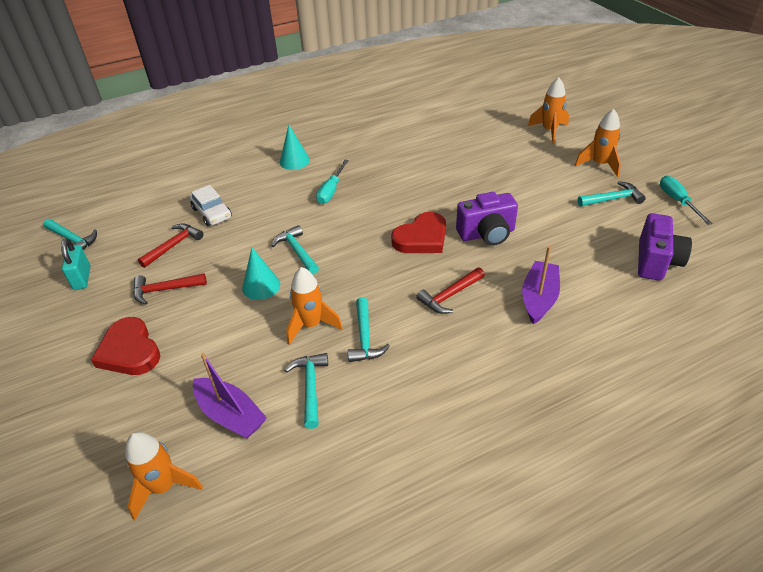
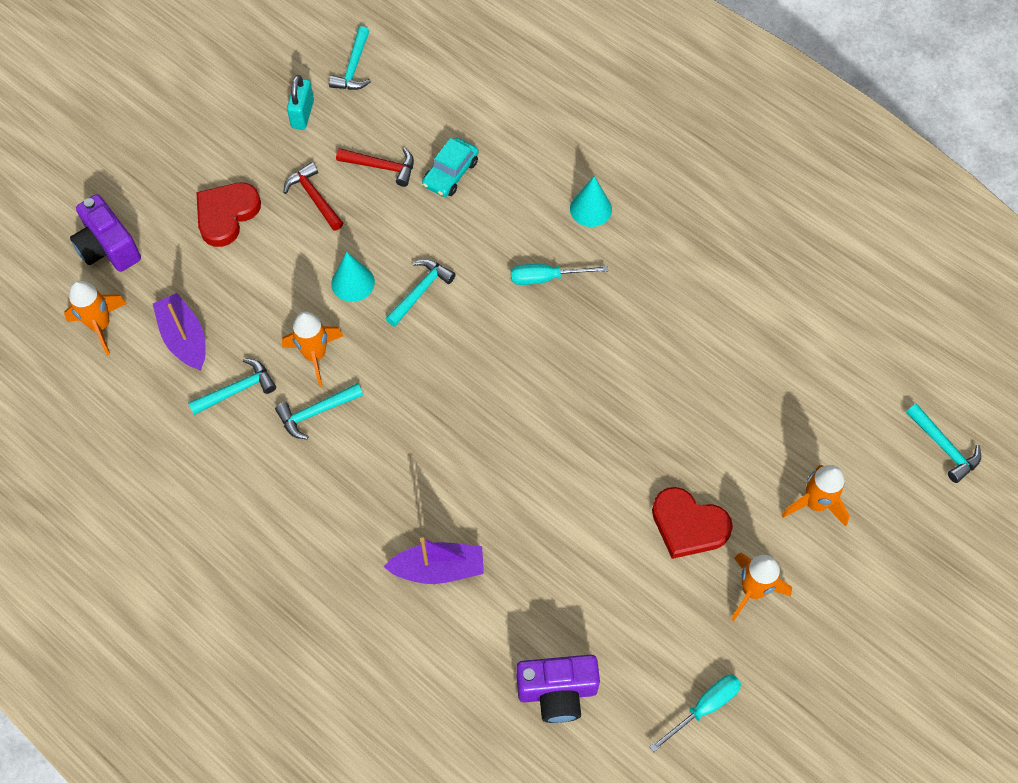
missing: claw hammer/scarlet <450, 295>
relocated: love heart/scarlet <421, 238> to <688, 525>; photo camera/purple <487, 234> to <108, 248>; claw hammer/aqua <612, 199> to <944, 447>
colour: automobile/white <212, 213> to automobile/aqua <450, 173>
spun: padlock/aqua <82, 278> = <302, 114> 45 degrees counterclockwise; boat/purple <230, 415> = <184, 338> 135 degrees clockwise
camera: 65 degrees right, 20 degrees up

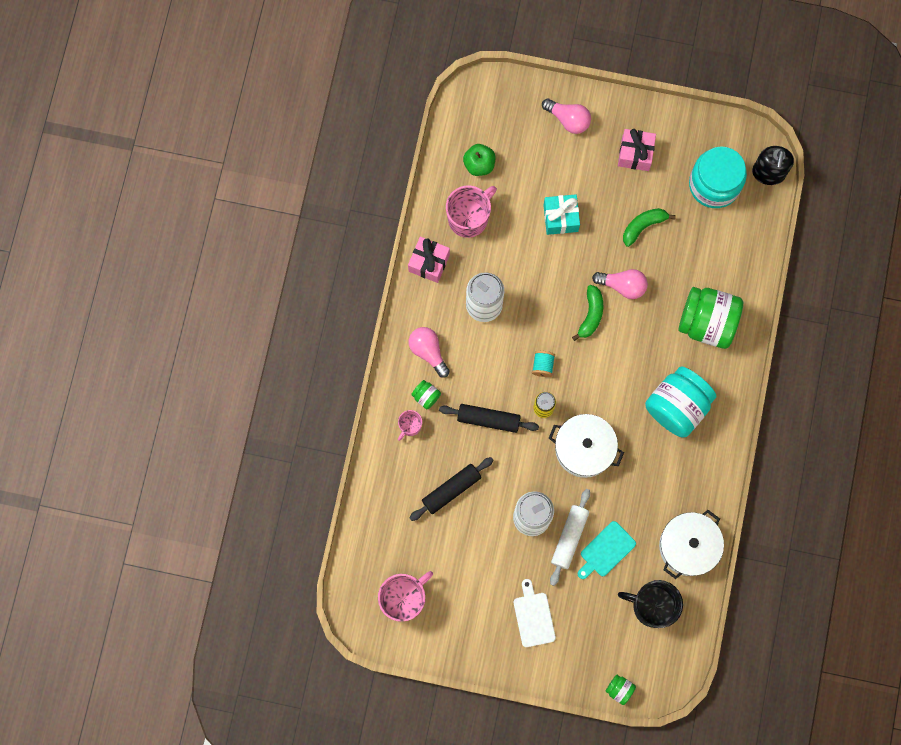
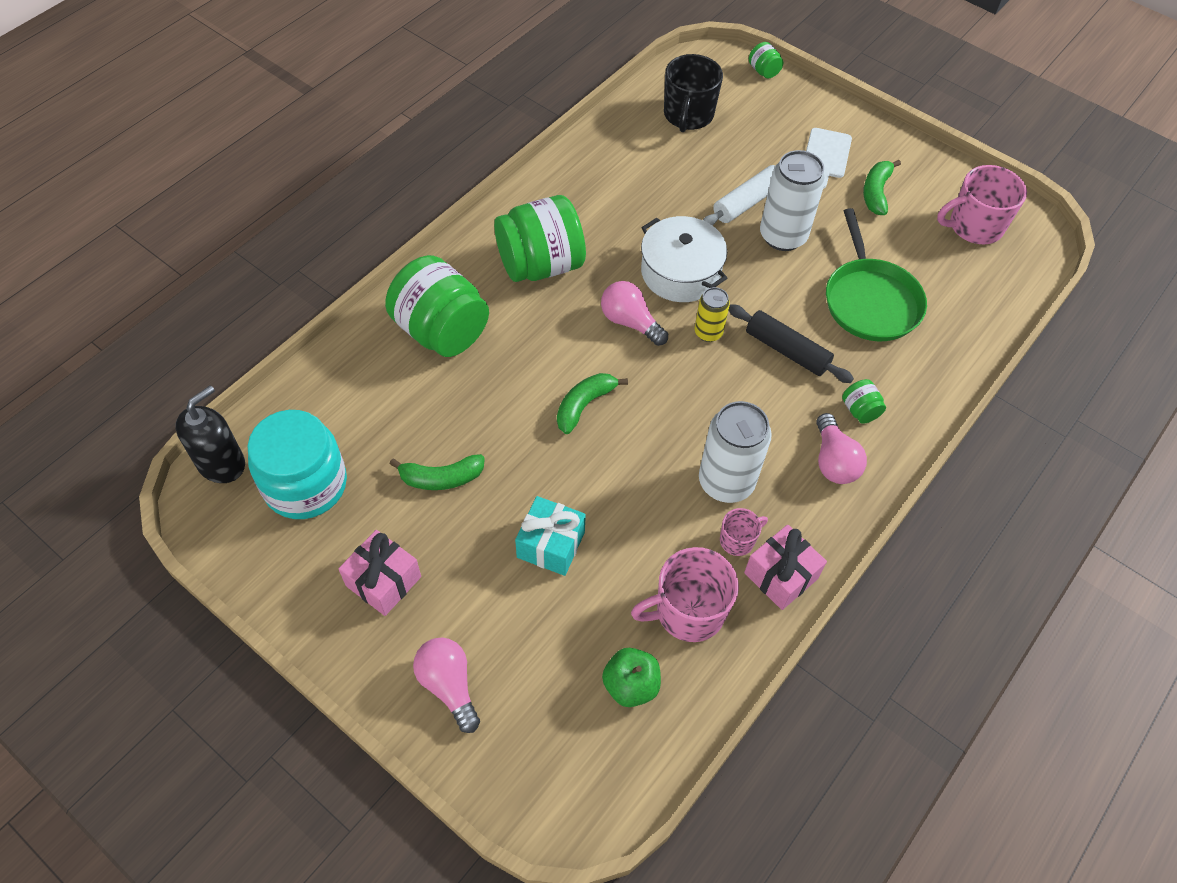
missing: bobbin/aqua <542, 366>; chopping board/aqua <606, 550>; stockpot/white <688, 546>
appeared: banana fruit/leaf-green <876, 192>
relocated: coffee mug/pink <410, 426> to <737, 540>; bulb/pink <622, 286> to <630, 322>
exchanged: pastry roller/jet-black <451, 490> to pan/leaf-green <870, 301>
colour: jar/aqua <677, 406> to jar/leaf-green <540, 265>
spun: coffee mug/jet-black <652, 606> = <688, 115> 60 degrees clockwise
camera: 155 degrees left, 20 degrees down

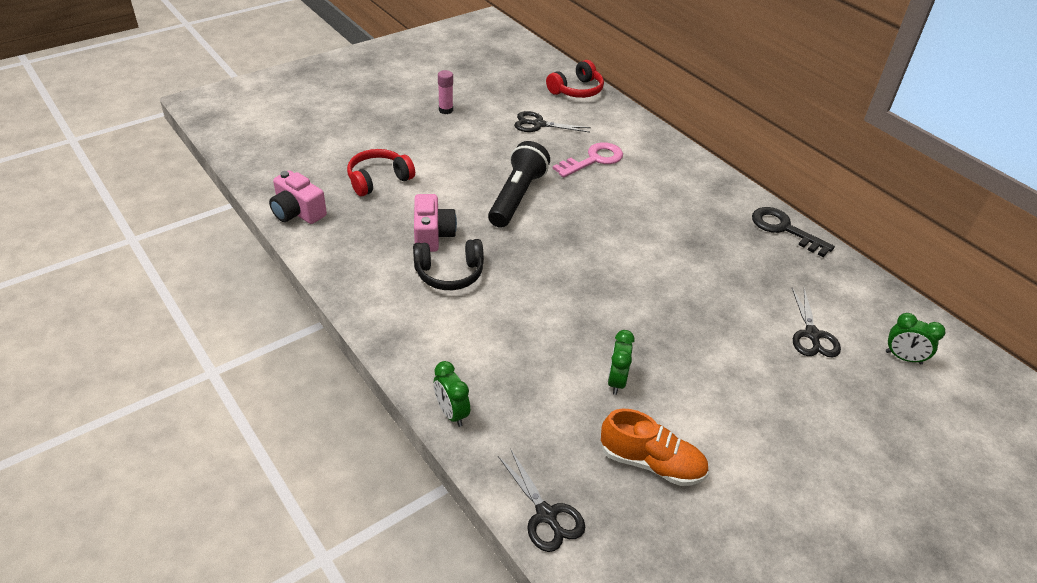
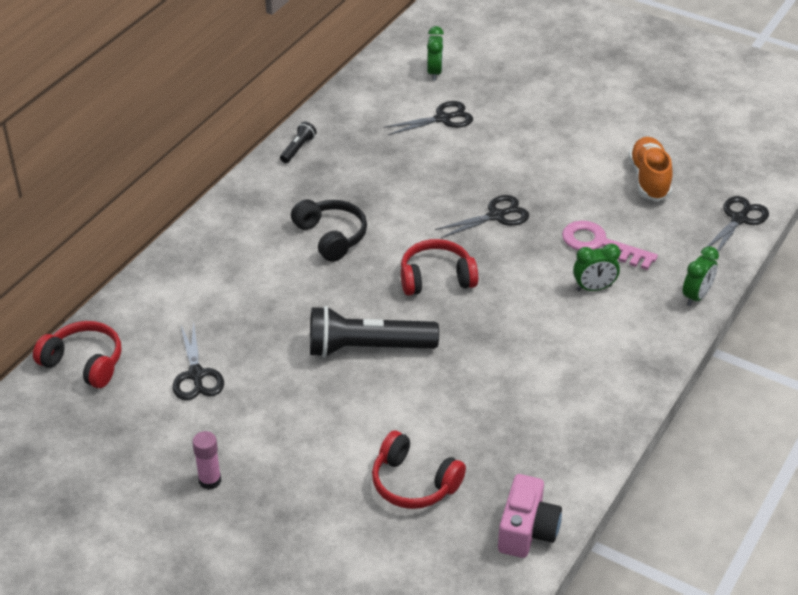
missing: photo camera/pink <432, 235>
appeared: over-ear headphones/scarlet <436, 278>; pair of scissors/jet-black <496, 216>
relocated: over-ear headphones/jet-black <449, 273> to <331, 236>; door key/pink <593, 160> to <601, 244>; clock/leaf-green <616, 381> to <594, 288>
exchanged: door key/jet-black <784, 229> to flashlight/jet-black <298, 148>
camera: 110 degrees left, 0 degrees up

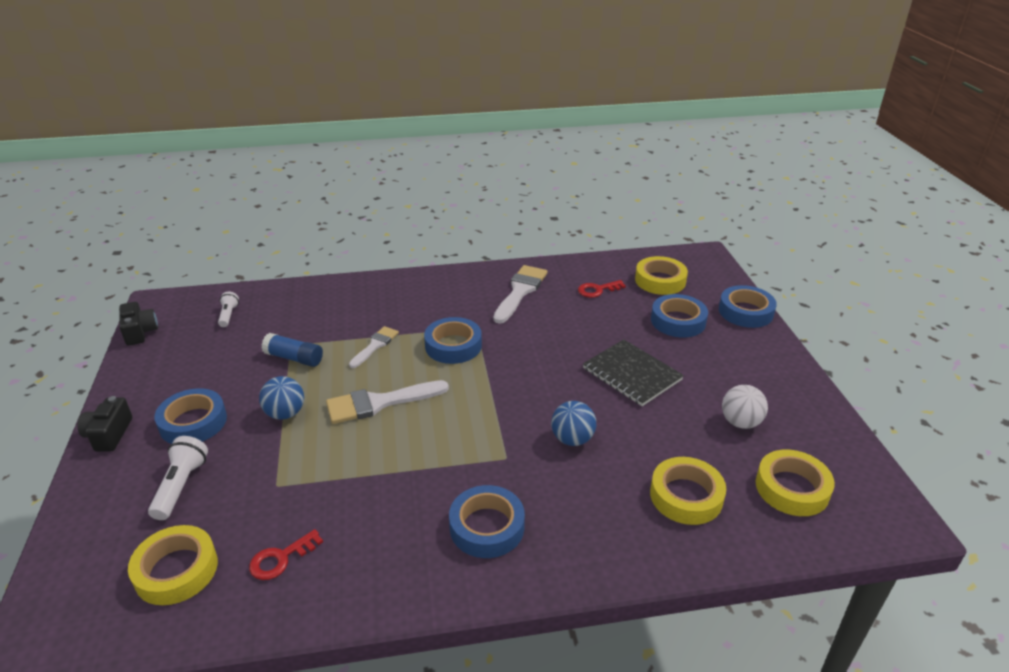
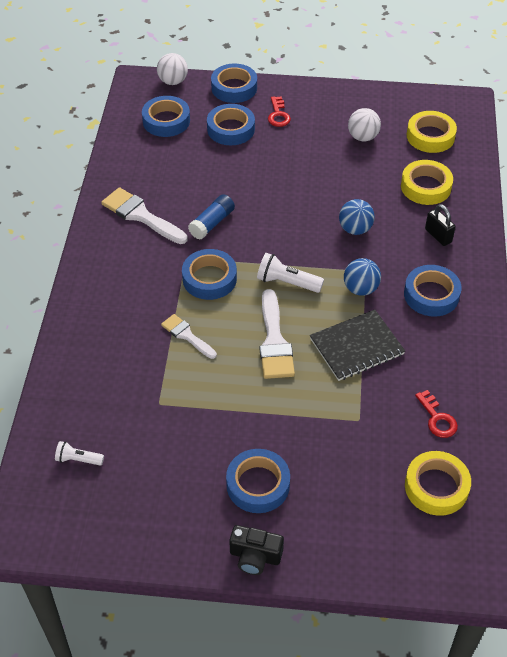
missing: photo camera/jet-black <140, 332>
appeared: play ball/white <173, 81>; padlock/jet-black <438, 236>
relocated: flashlight/white <181, 486> to <287, 282>; play ball/royal blue <285, 413> to <360, 289>; glue stick/royal blue <294, 358> to <212, 223>; door key/scarlet <597, 290> to <278, 115>; exercise book/jet-black <631, 374> to <356, 347>
colour: sticky tape/golden <660, 280> to sticky tape/royal blue <166, 121>
camera: 75 degrees left, 15 degrees up

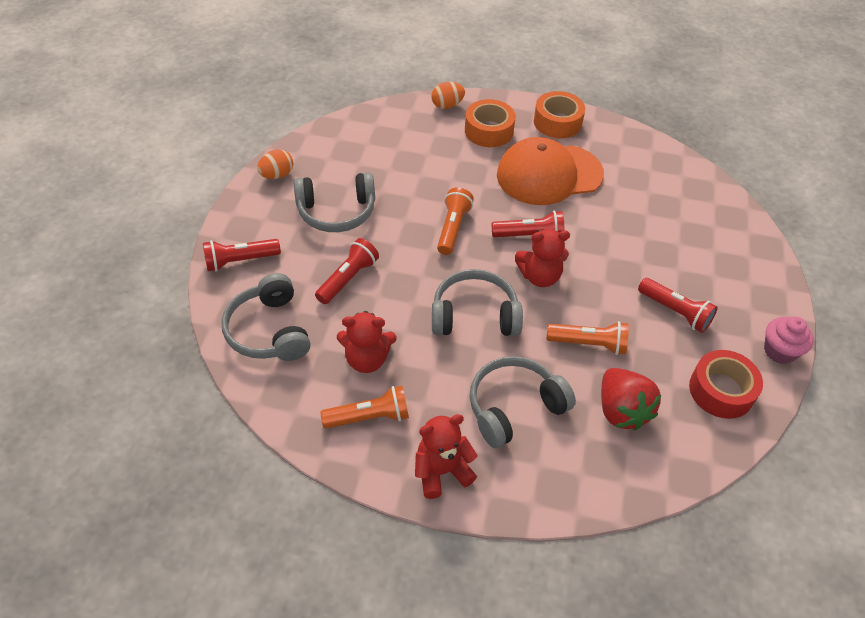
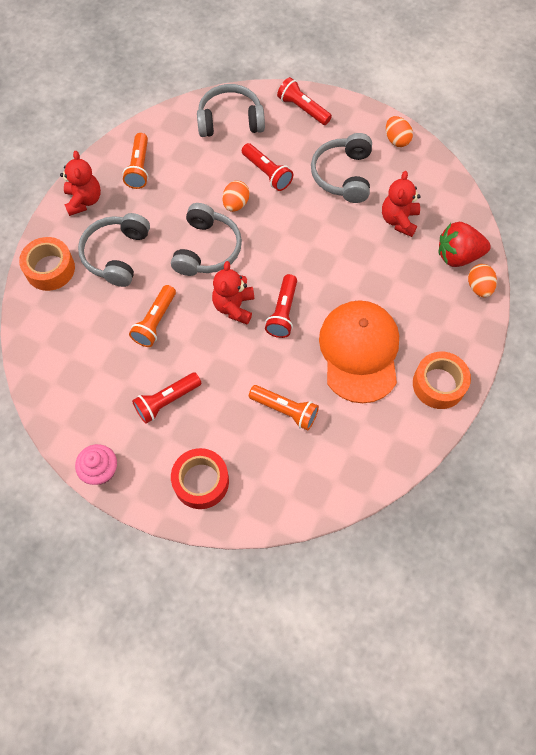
appeared: egg shape/bright orange <236, 204>
relocated: teddy bear/scarlet <367, 359> to <399, 220>; flashlight/bright orange <453, 228> to <285, 410>; sticky tape/bright orange <489, 131> to <50, 269>; berry/scarlet <621, 410> to <458, 256>; sticky tape/scarlet <721, 390> to <201, 481>
spun: flashlight/scarlet <240, 261> = <303, 109> 45 degrees counterclockwise; over-ear headphones/gray <514, 407> = <116, 255> 150 degrees counterclockwise
camera: 105 degrees right, 15 degrees up

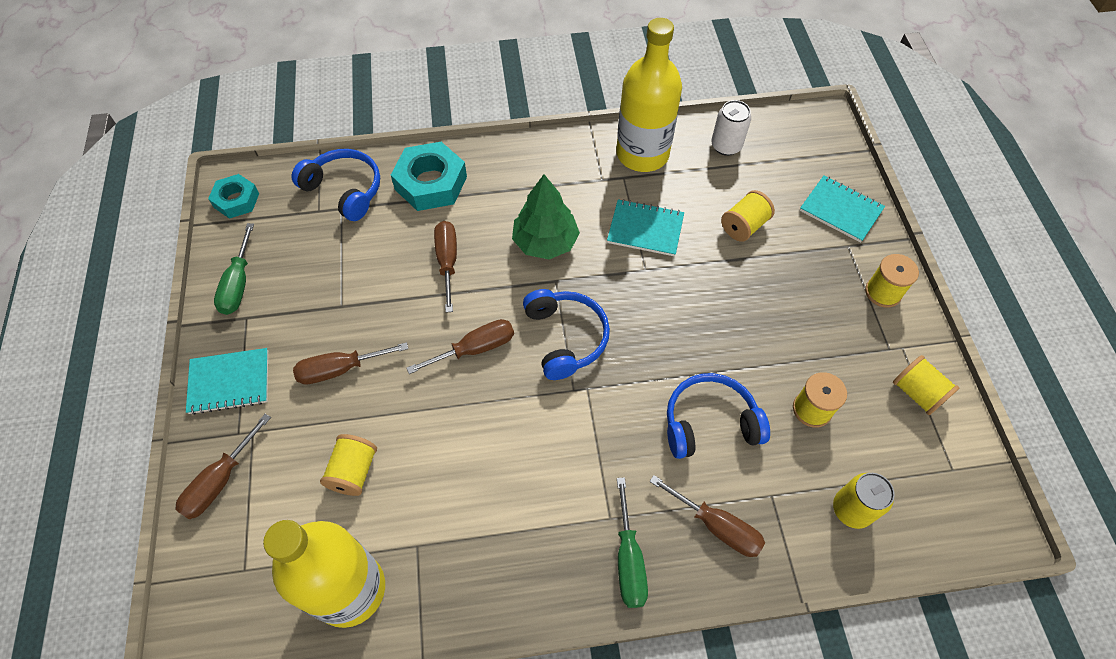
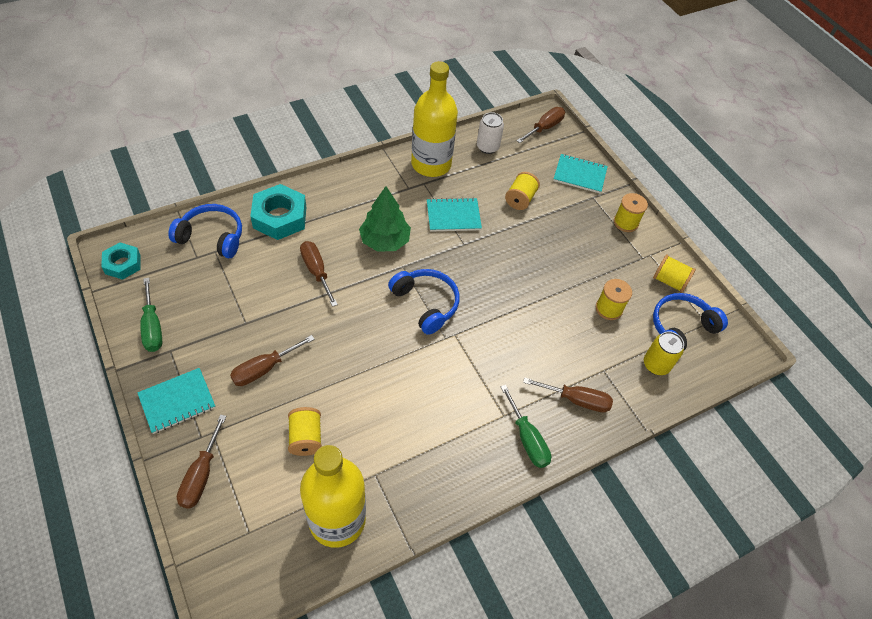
relocated: screwdriver/russet <475, 349> to <544, 128>; over-ear headphones/royal blue <709, 422> to <681, 327>
camera: 25 degrees left, 5 degrees down

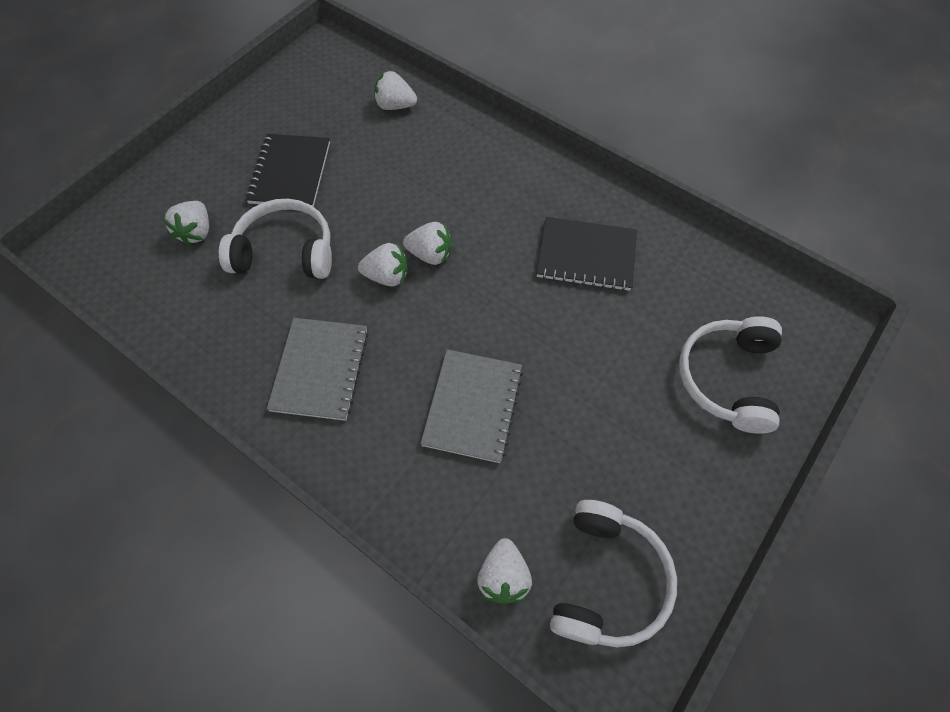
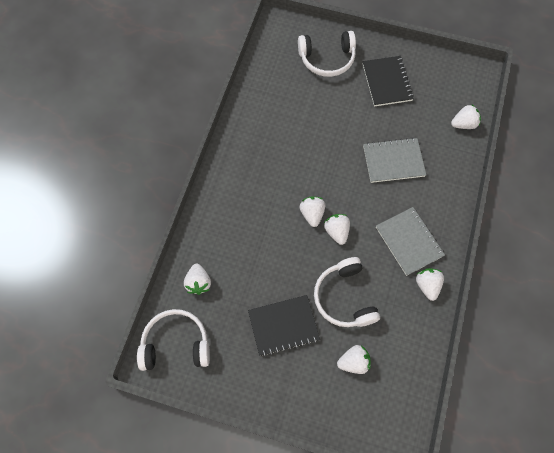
appeared: berry/white <427, 285>
relocated: exercise book/jet-black <586, 255> to <387, 82>; over-ear headphones/white <607, 579> to <176, 344>
spun: exercise book/gray <320, 369> = <409, 241> 75 degrees clockwise
camera: 110 degrees left, 5 degrees up

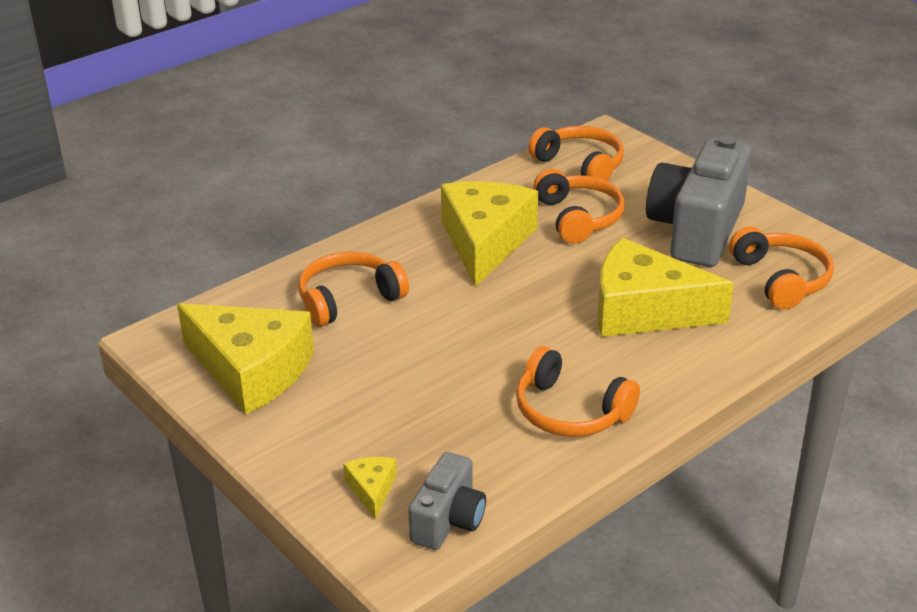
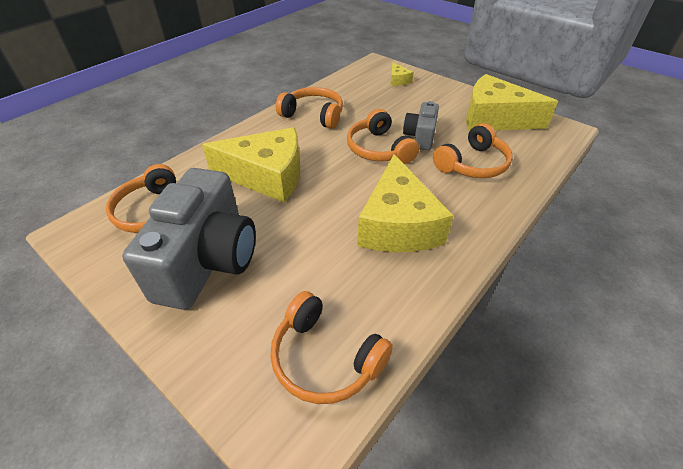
relocated: photo camera/gray <448, 520> to <420, 137>; over-ear headphones/bright orange <578, 218> to <379, 149>
camera: 170 degrees right, 10 degrees up

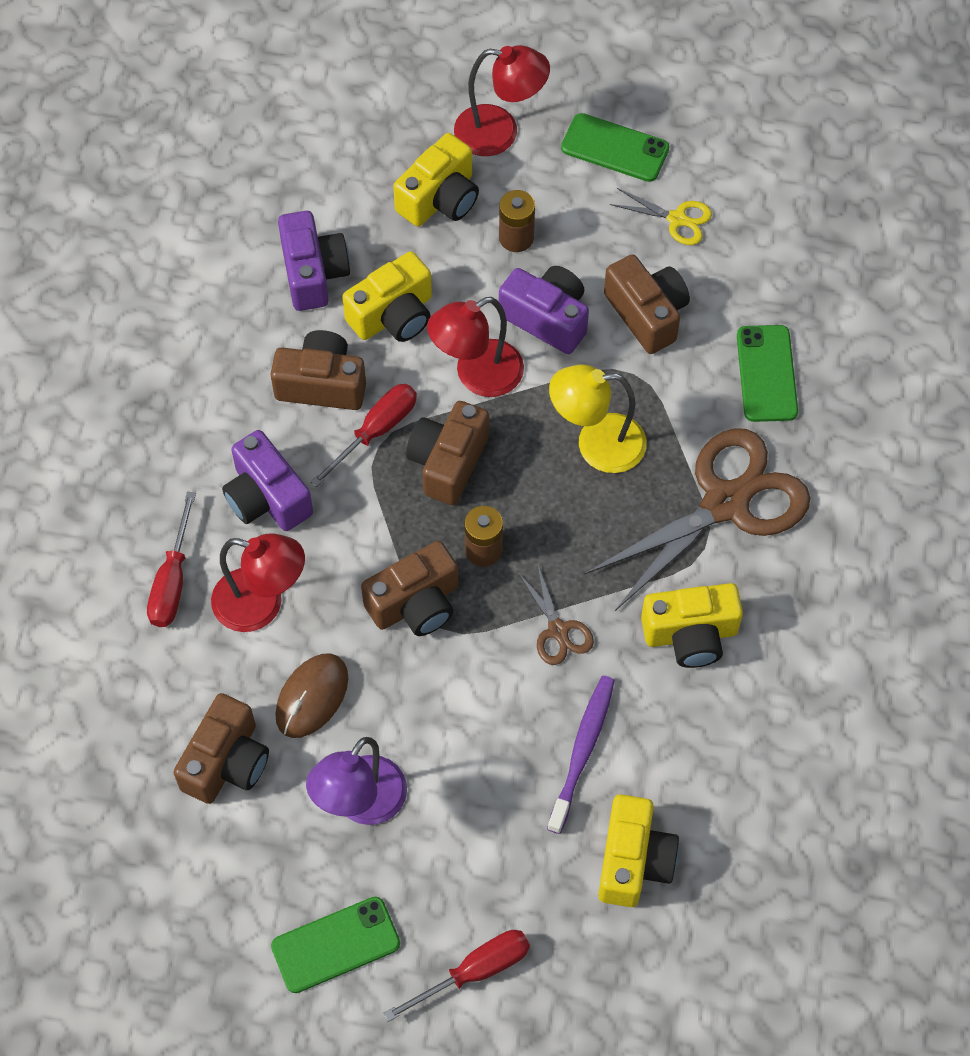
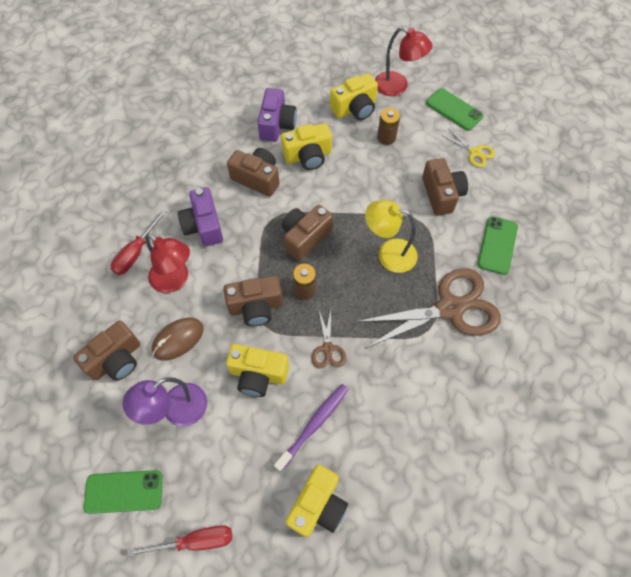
missing: screwdriver/scarlet <376, 431>; lamp/scarlet <477, 375>; photo camera/purple <547, 318>
relocated: photo camera/golden <690, 634> to <258, 375>
camera: 20 degrees right, 0 degrees up

